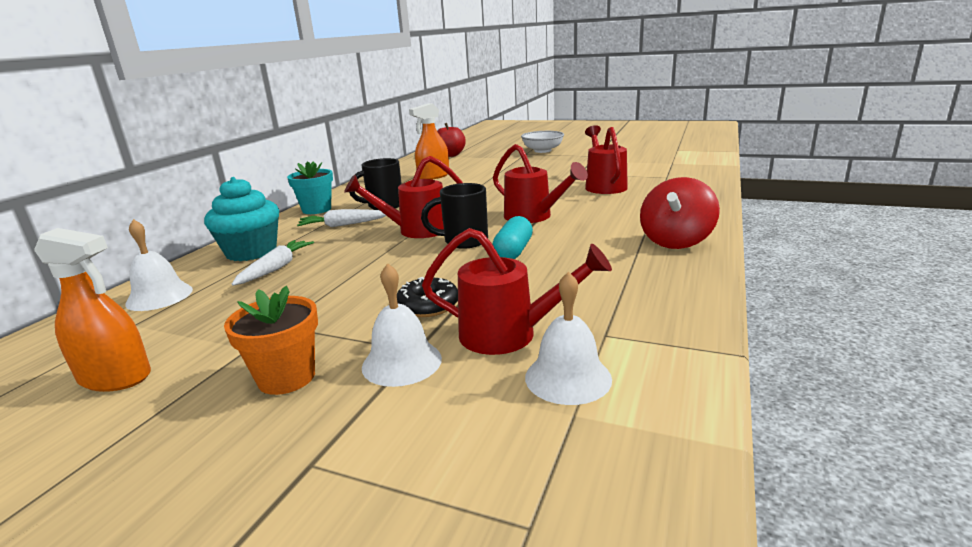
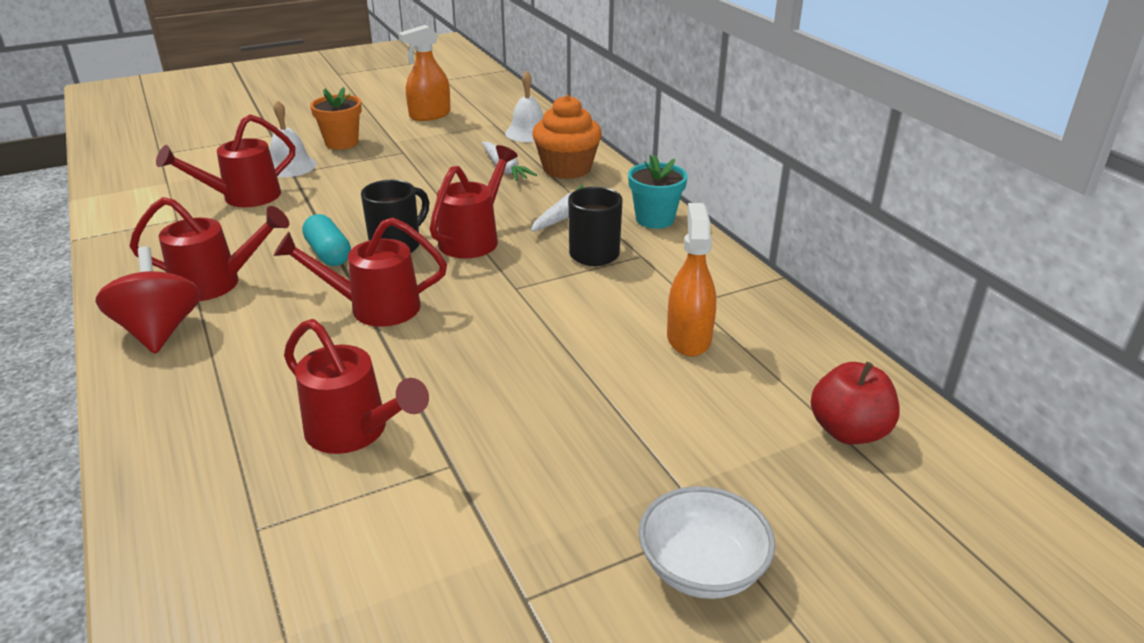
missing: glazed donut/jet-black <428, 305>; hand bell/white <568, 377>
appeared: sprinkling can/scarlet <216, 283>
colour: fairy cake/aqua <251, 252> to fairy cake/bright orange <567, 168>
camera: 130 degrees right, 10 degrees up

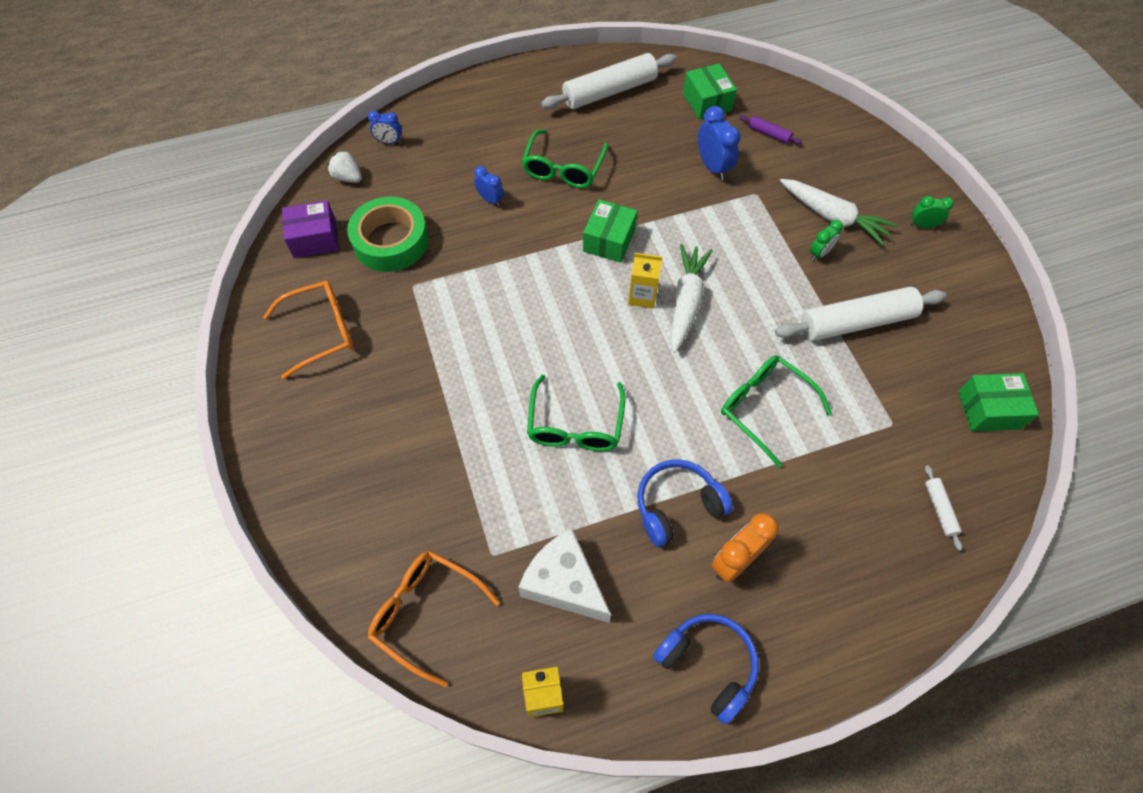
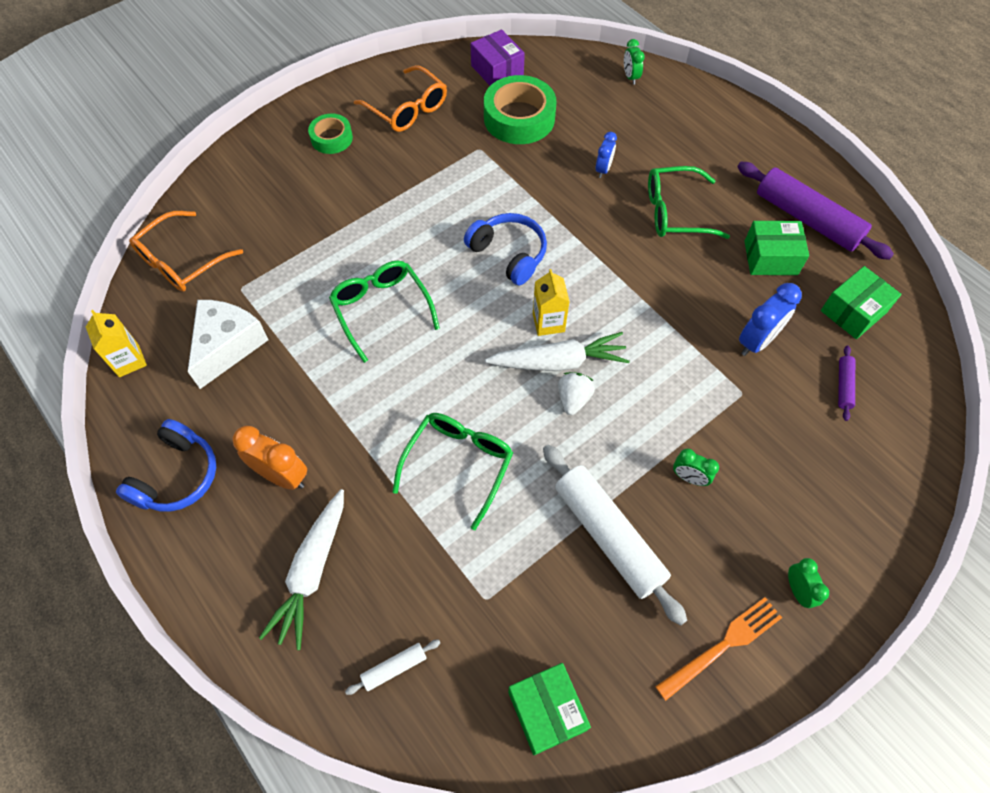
appeared: sticky tape/leaf-green <331, 138>; table fork/bright orange <723, 646>
relocated: berry/white <348, 178> to <573, 399>; box/leaf-green <609, 240> to <770, 258>; over-ear headphones/royal blue <677, 506> to <509, 254>; carrot/white <833, 217> to <312, 571>
colour: clock/royal blue <389, 142> to clock/leaf-green <630, 77>; pastry roller/white <609, 91> to pastry roller/purple <807, 219>
spun: spectacles/bright orange <426, 613> = <181, 261> 150 degrees counterclockwise; spectacles/leaf-green <575, 425> = <381, 309> 75 degrees clockwise
camera: 70 degrees right, 0 degrees up

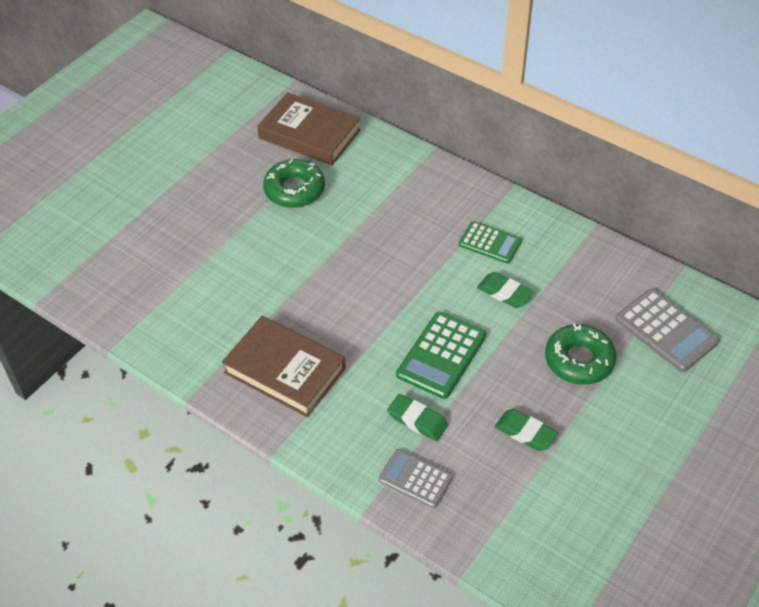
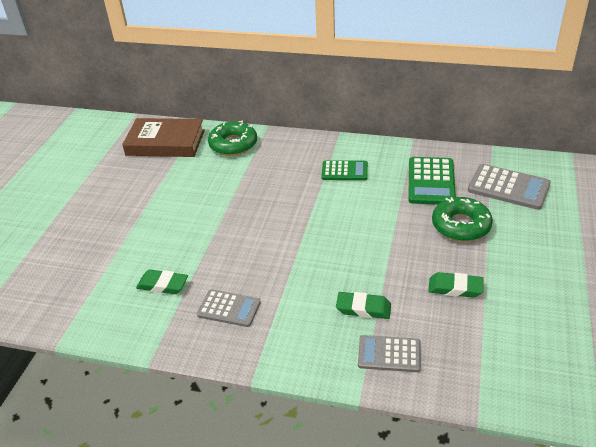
relocated: glazed donut/leaf-green <294, 190> to <233, 144>; pocket calculator/leaf-green <441, 355> to <431, 181>; eraser/leaf-green <504, 293> to <162, 285>
exchanged: hardback/russet <285, 370> to pocket calculator/gray <229, 308>
camera: 20 degrees left, 10 degrees down

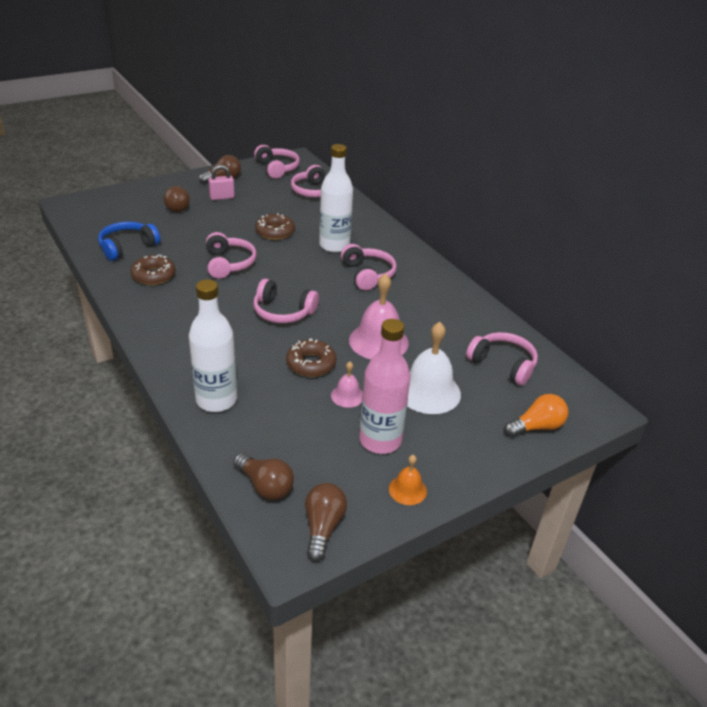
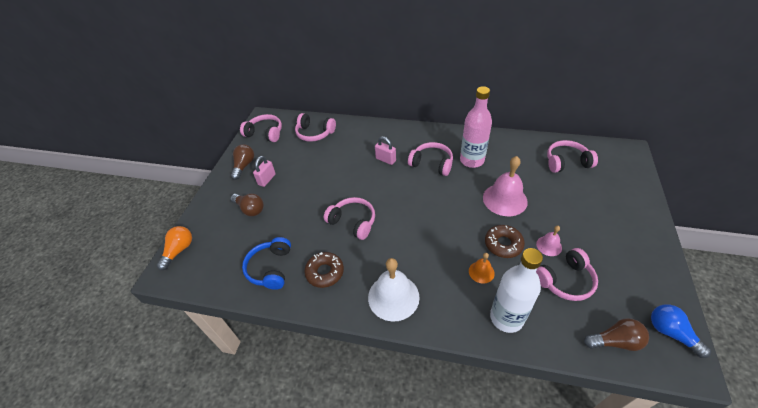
missing: glazed donut/russet <275, 232>
relocated: over-ear headphones/pink <283, 312> to <565, 280>; flask/pink <380, 440> to <472, 160>; hand bell/bright orange <407, 490> to <481, 272>; hand bell/white <428, 391> to <393, 297>; bulb/bright orange <536, 427> to <179, 250>
exchanged: flask/white <334, 246> to padlock/pink <385, 159>
colour: bulb/russet <323, 527> to bulb/royal blue <671, 333>
camera: 40 degrees left, 10 degrees up

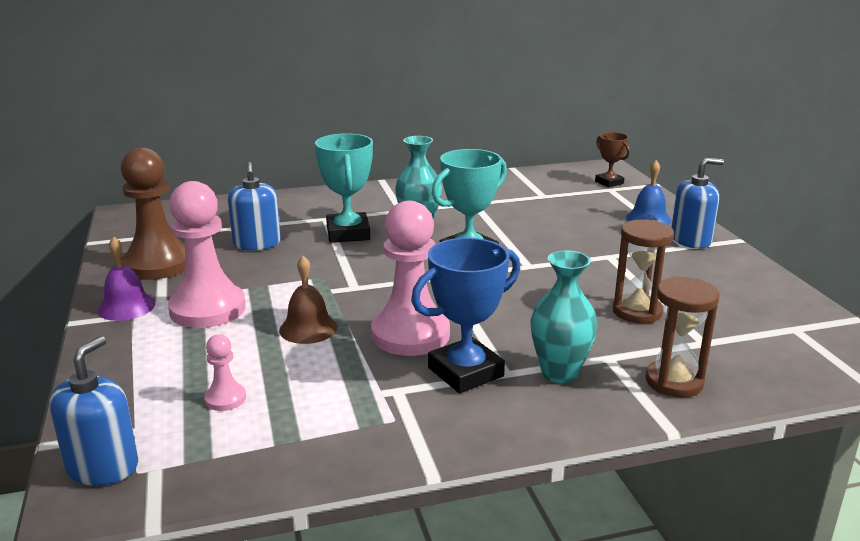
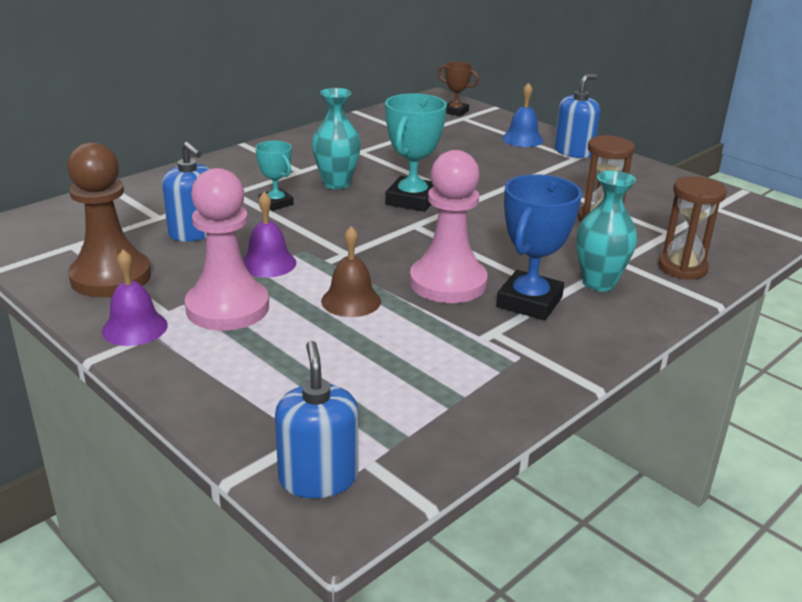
missing: game pawn/pink <225, 399>
appeared: hand bell/purple <268, 263>
size: award cup/aqua <348, 233> = <276, 203> x0.59
camera: 30 degrees left, 5 degrees up

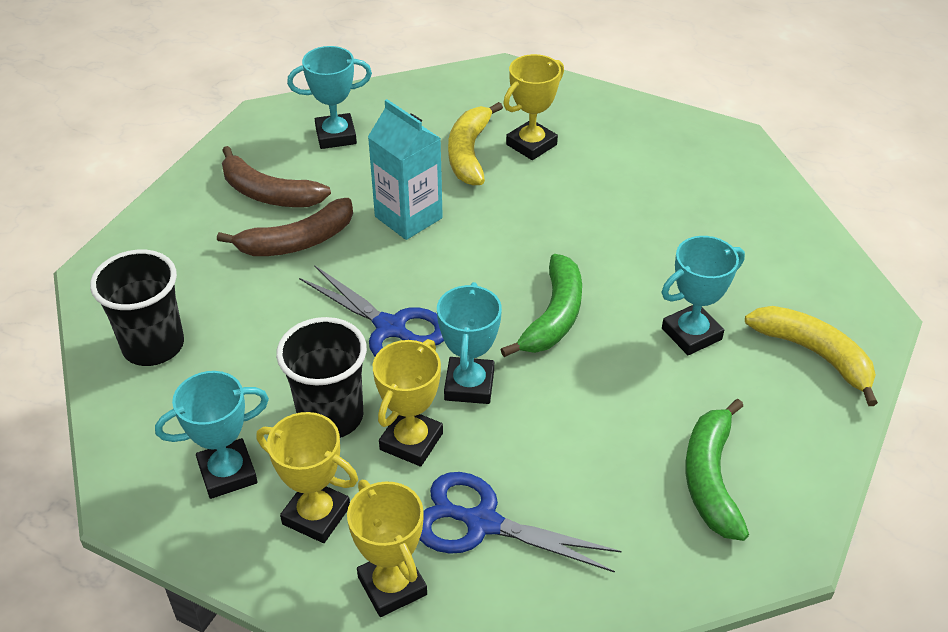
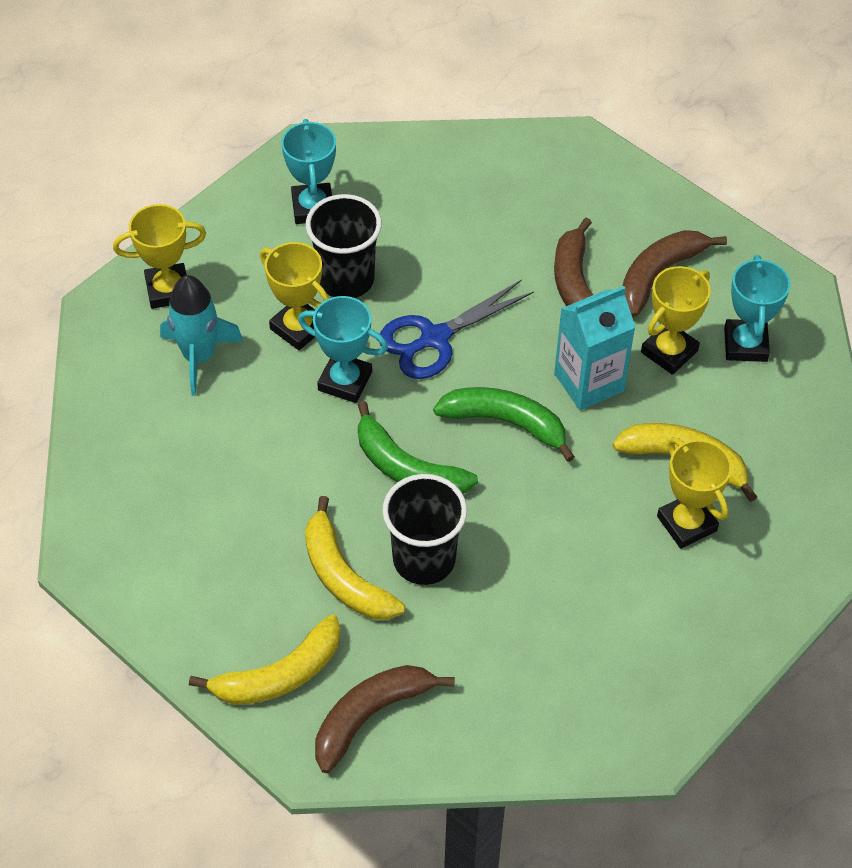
appeared: banana fruit/russet <370, 716>
relocated: cup/jet-black <153, 346> to <424, 559>; award cup/golden <316, 515> to <669, 351>; banana fruit/leaf-green <711, 479> to <505, 422>
exchanged: pair of scissors/royal blue <482, 523> to toy rocket/aqua <199, 357>; award cup/aqua <691, 334> to banana fruit/golden <344, 576>
camera: 105 degrees right, 10 degrees up

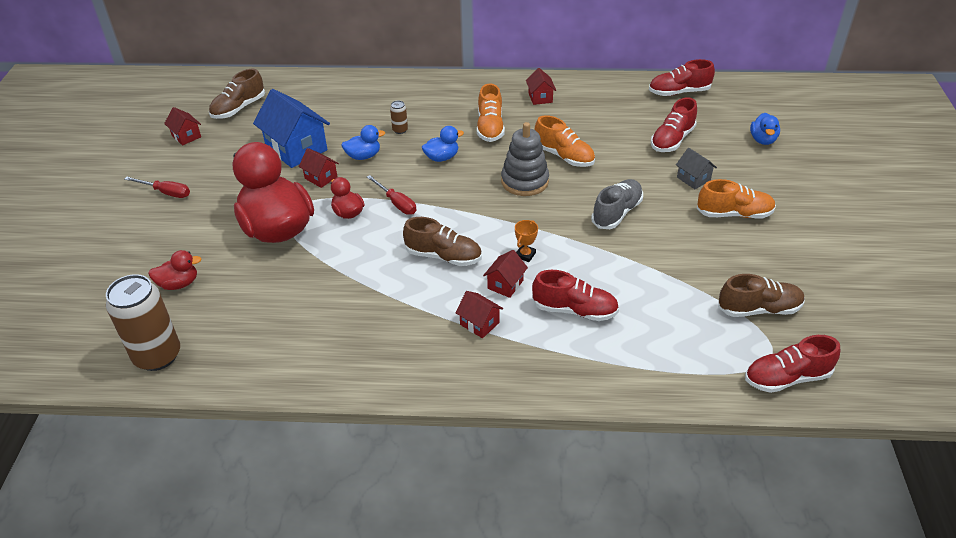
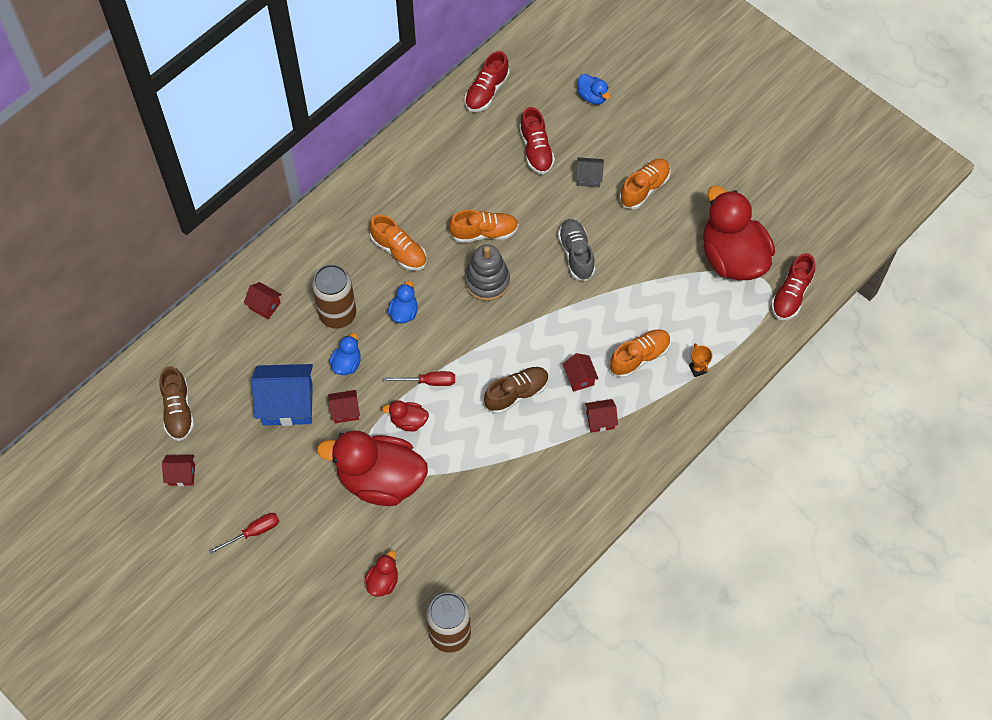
relocated: award cup/bright orange <525, 255> to <698, 369>; toy house/scarlet <540, 97> to <264, 306>
exchanged: shoe/russet <759, 309> to duck/scarlet <732, 257>
colour: shoe/scarlet <574, 310> to shoe/bright orange <639, 357>
size: soda can/russet <400, 130> = <337, 314> x2.33
camera: 50 degrees left, 20 degrees up

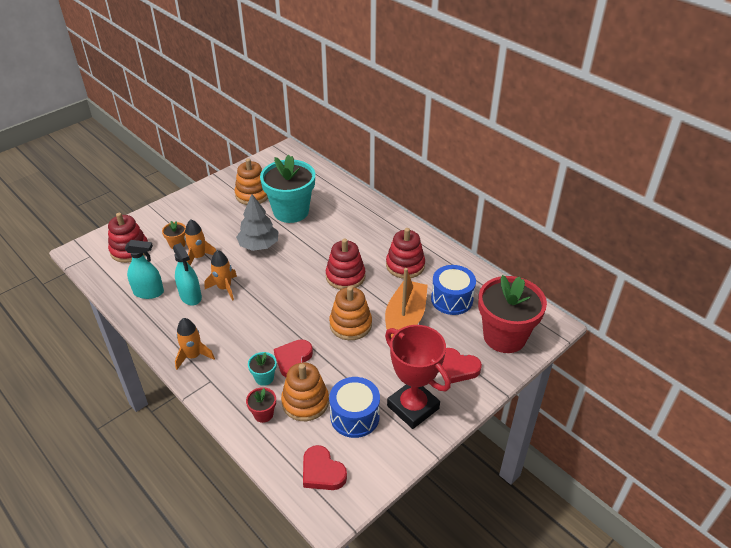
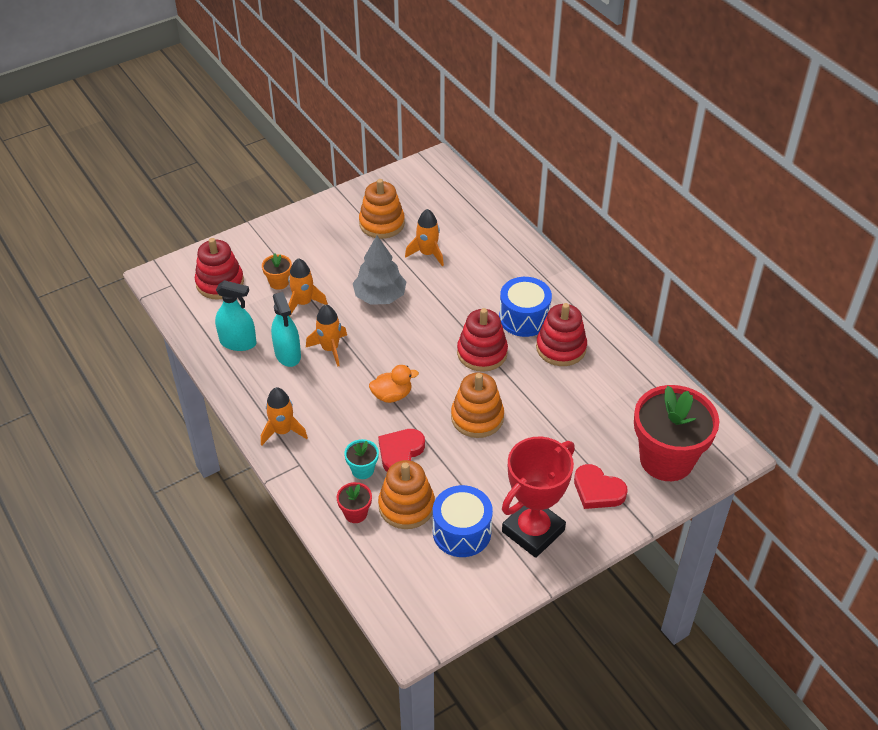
missing: love heart/scarlet <322, 472>; boat/bright orange <405, 319>
appeared: duck/bright orange <392, 395>
relocated: drum/royal blue <452, 299> to <524, 318>
exchanged: flower pot/aqua <291, 211> to toy rocket/bright orange <427, 254>
spun: award cup/scarlet <413, 407> = <533, 531> 75 degrees clockwise
camera: 10 degrees right, 5 degrees up

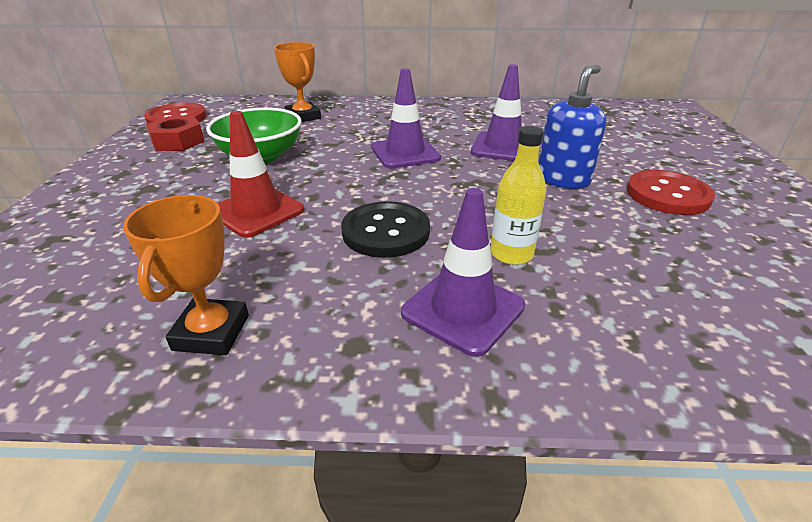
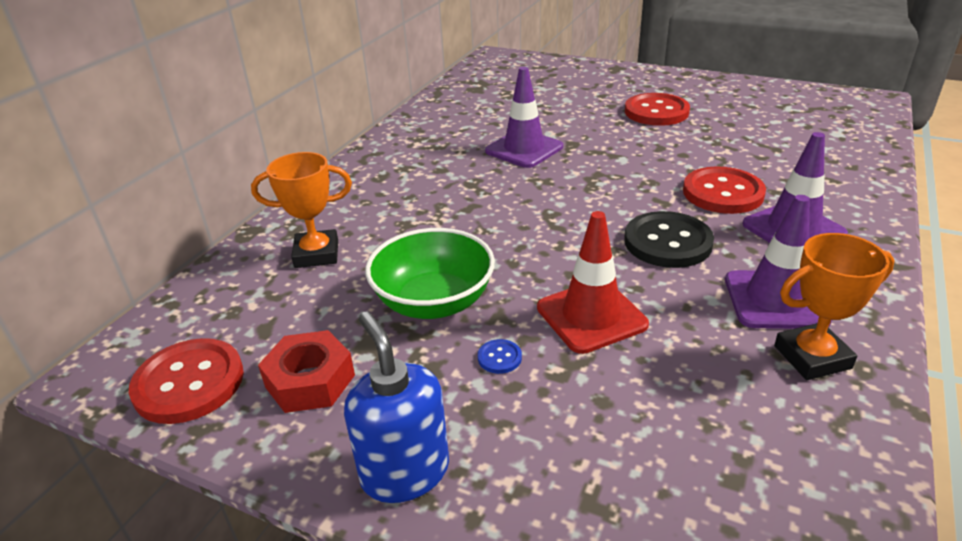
appeared: sewing button/royal blue <499, 358>
relocated: road cone/purple <405, 153> to <775, 300>; pump bottle/royal blue <563, 179> to <405, 472>
exchanged: flask/golden <511, 254> to sewing button/scarlet <723, 193>
spun: award cup/bright orange <211, 332> = <812, 357> 45 degrees counterclockwise
camera: 65 degrees left, 0 degrees up

